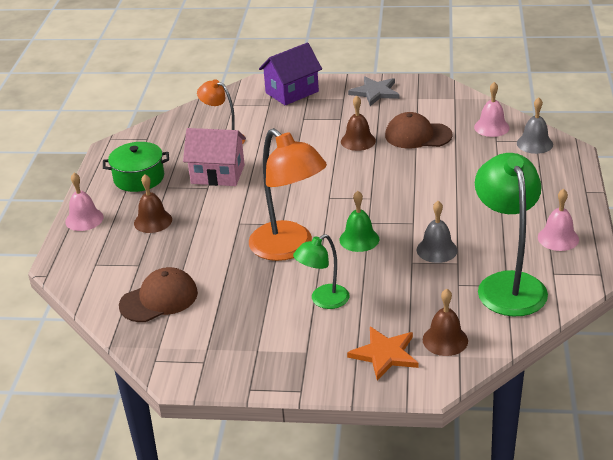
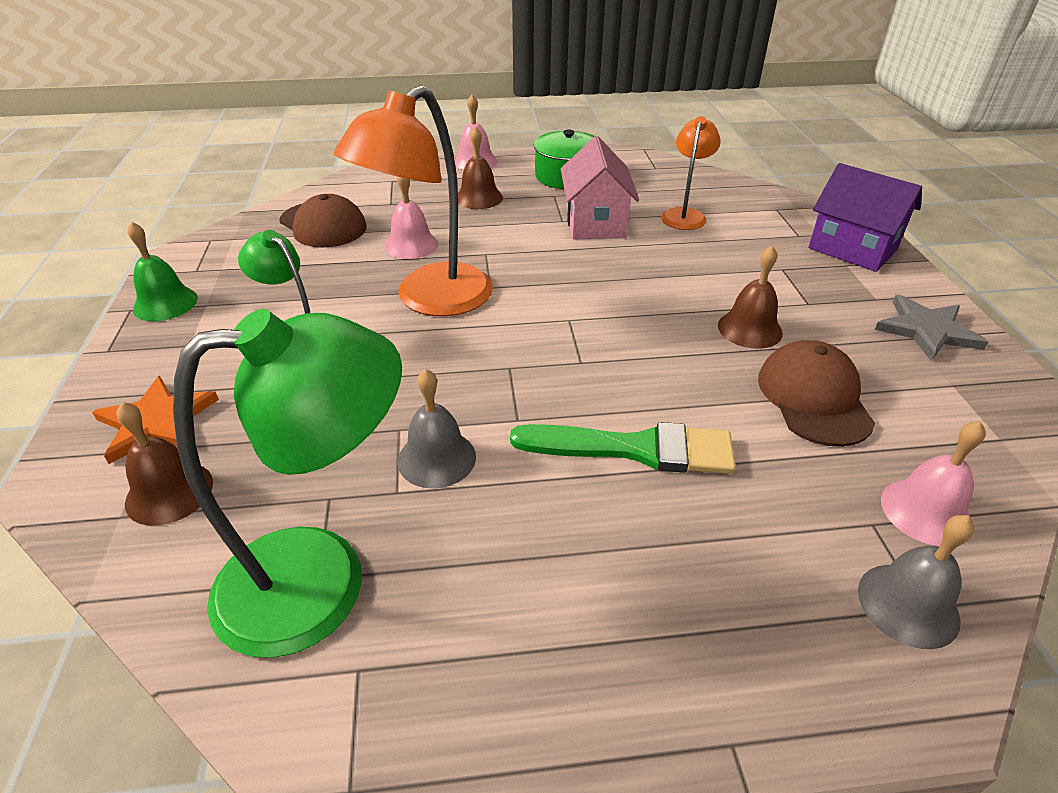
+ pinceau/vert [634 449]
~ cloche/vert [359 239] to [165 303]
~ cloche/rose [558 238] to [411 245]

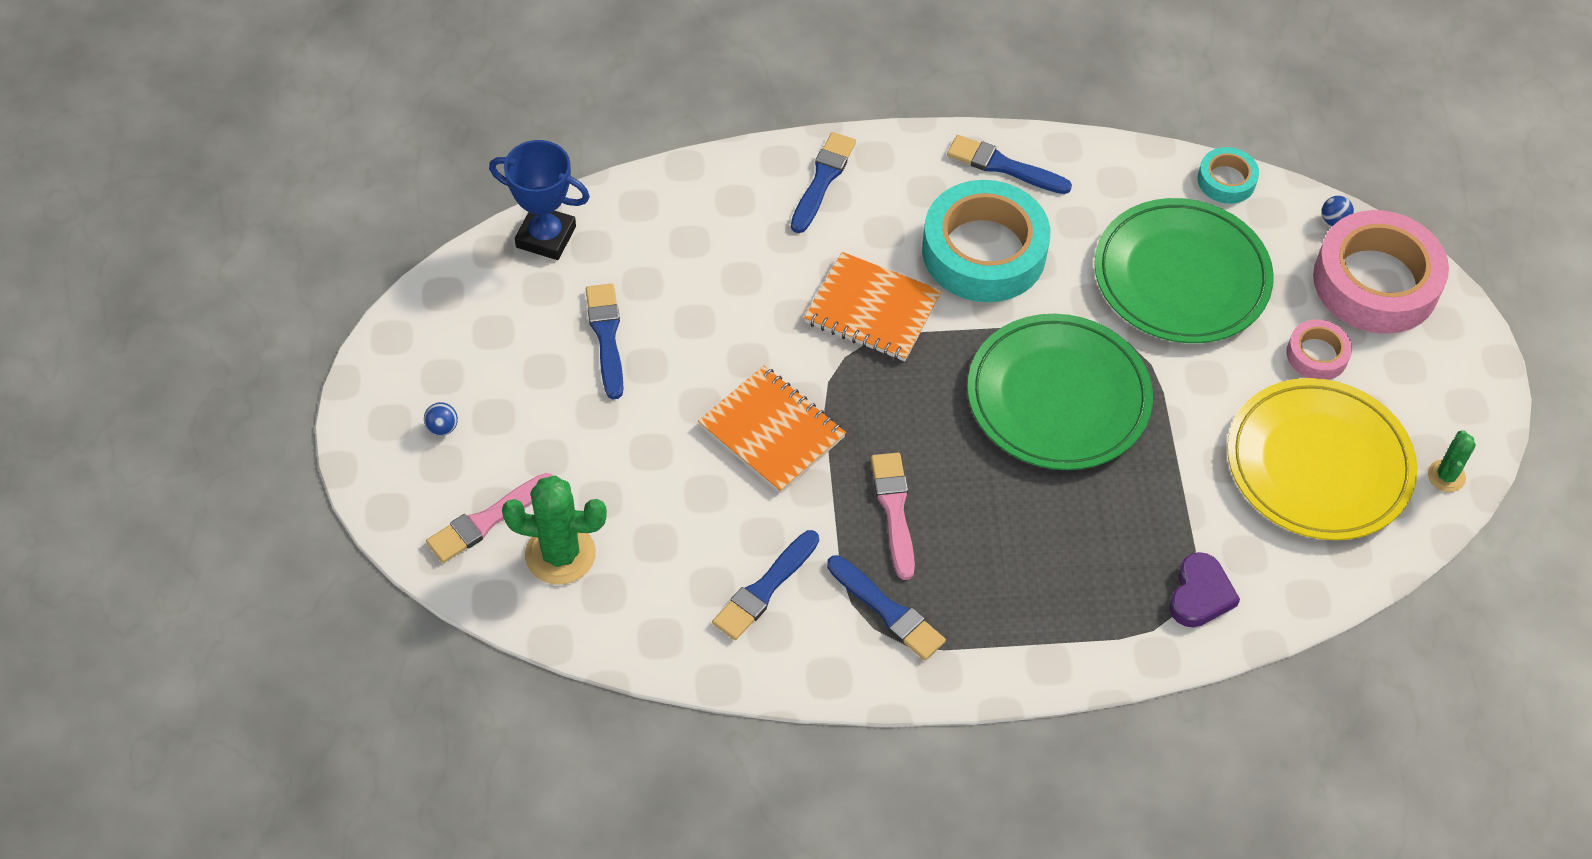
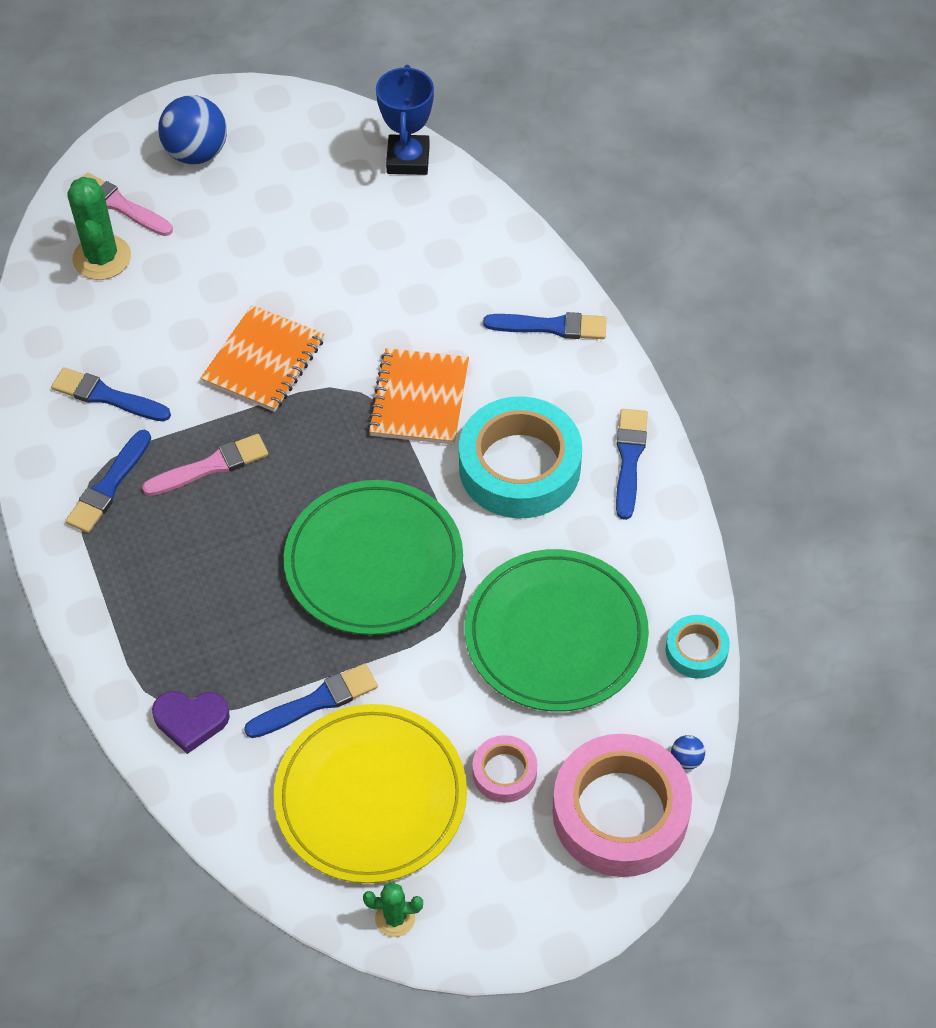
~ pinceau/bleu [606 336] to [316 702]
~ balle/bleu [442 428] = [197 153] x2.43

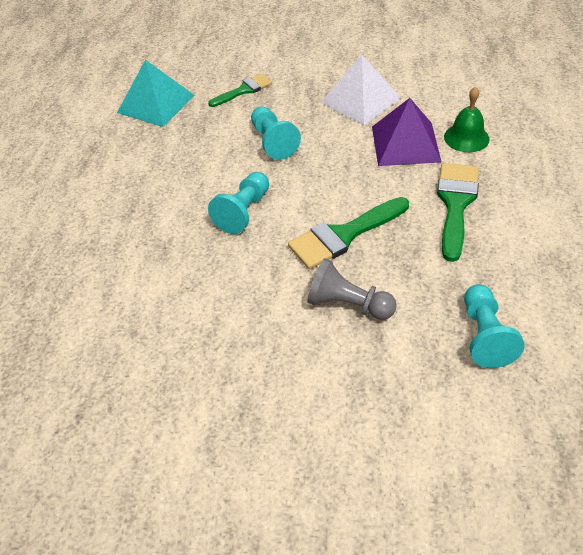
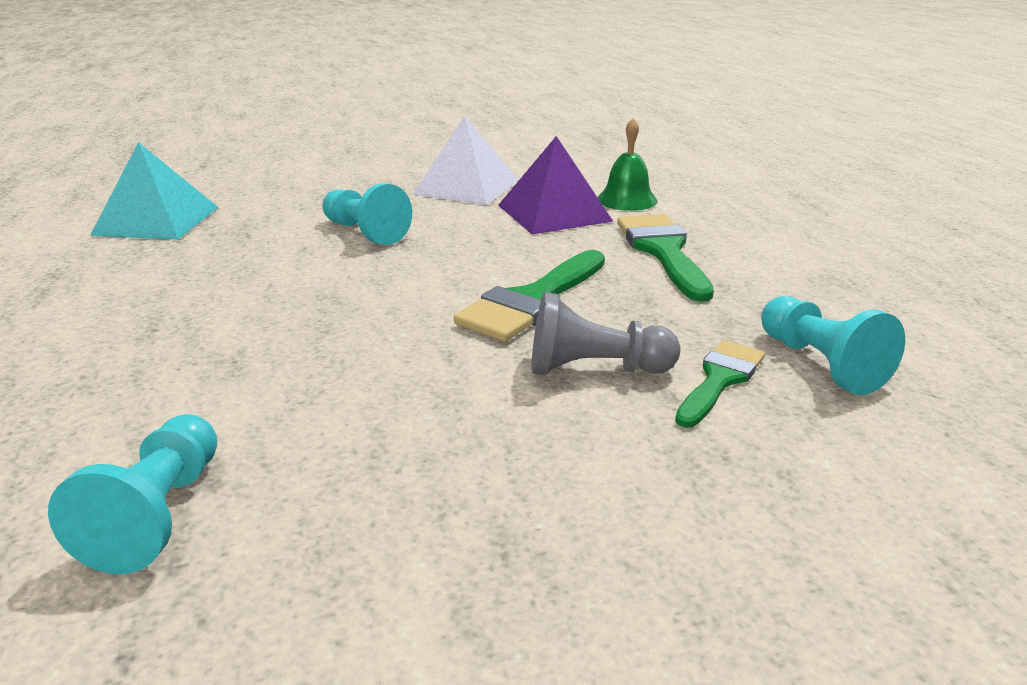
~ pinceau/vert [243 90] to [720 380]
~ pion/turquoise [244 212] to [158 514]

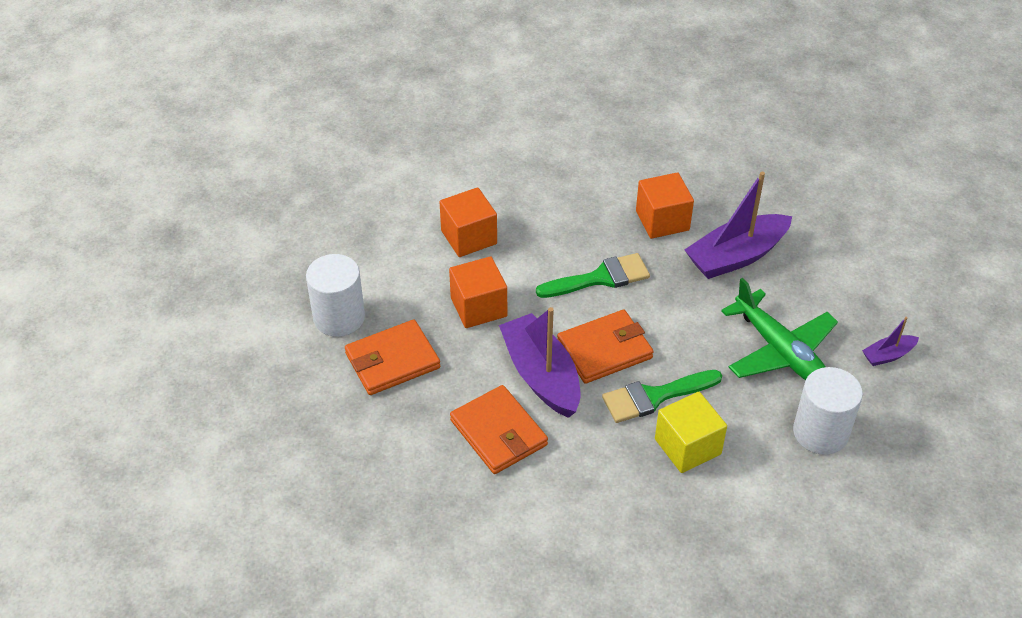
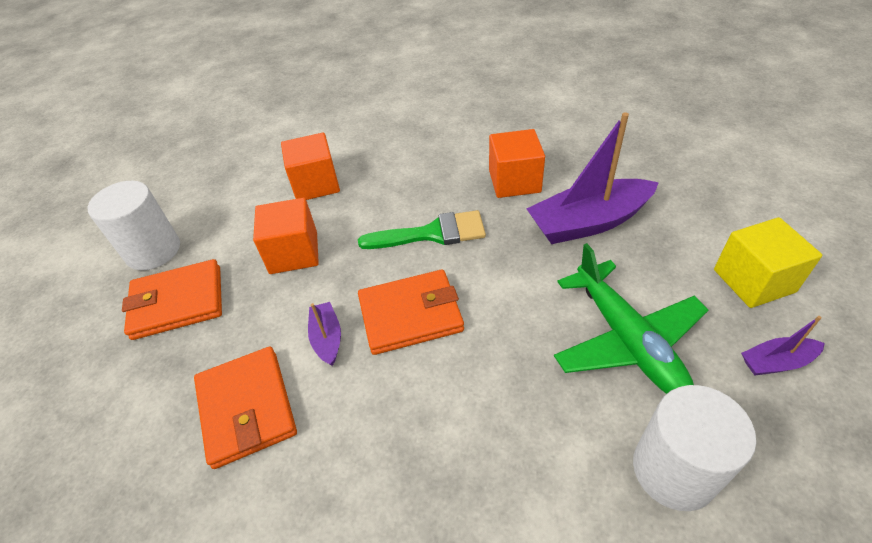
- pinceau/vert [654 397]
~ cube/jaune [687 446] to [753 281]
~ bateau/violet [541 375] = [327 338] x0.48

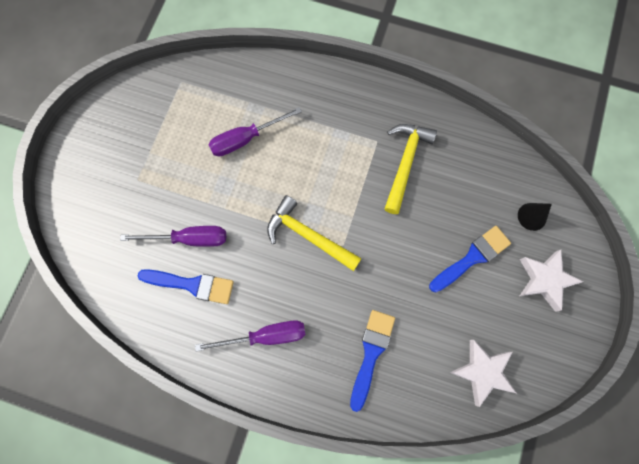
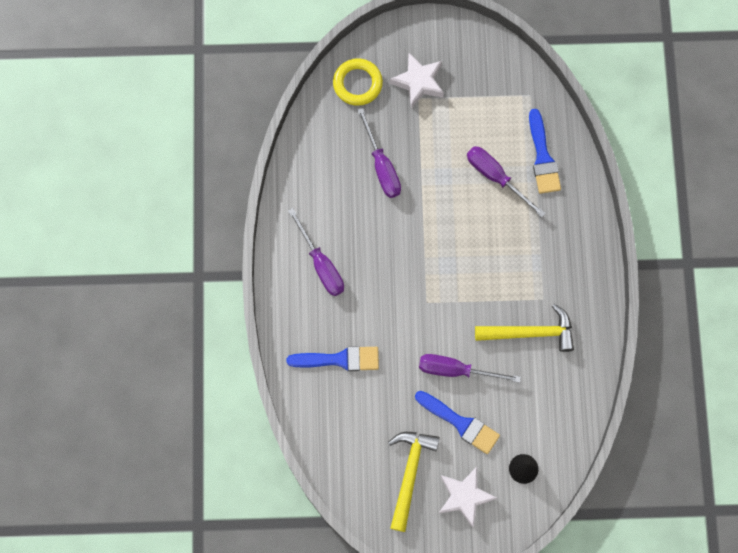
+ anneau/jaune [357 83]
+ tournevis/violet [456 370]
~ pinceau/bleu [192 285] to [542 157]
~ marteau/jaune [308 235] to [410 474]
~ étoile/blanc [482 372] to [418 82]

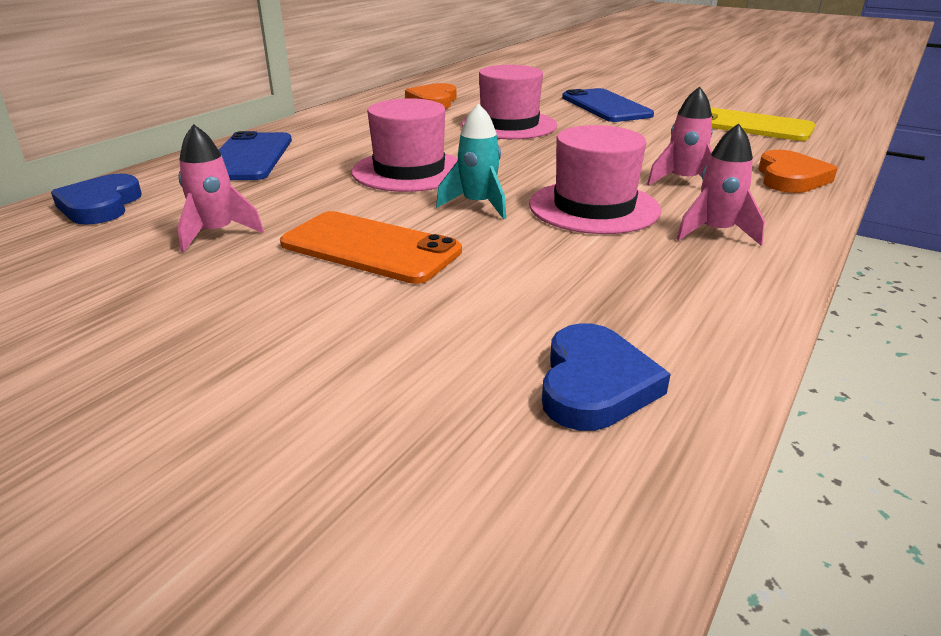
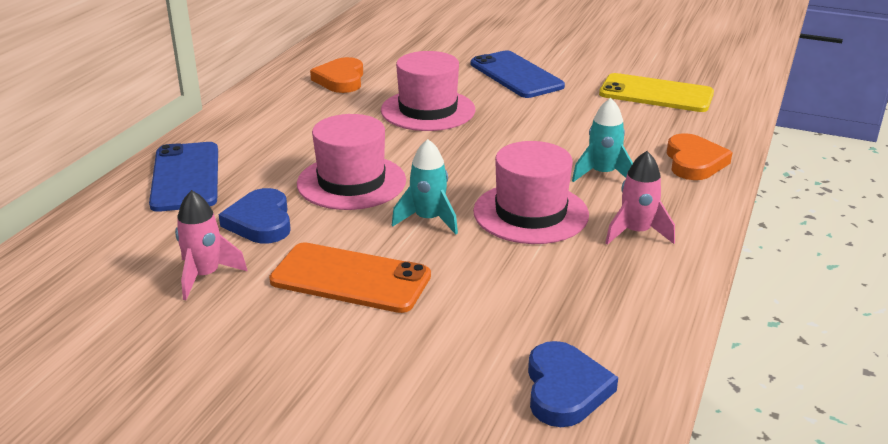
~ cœur/bleu [100 205] to [260 221]
~ fusée/rose [683 181] to fusée/turquoise [602 174]

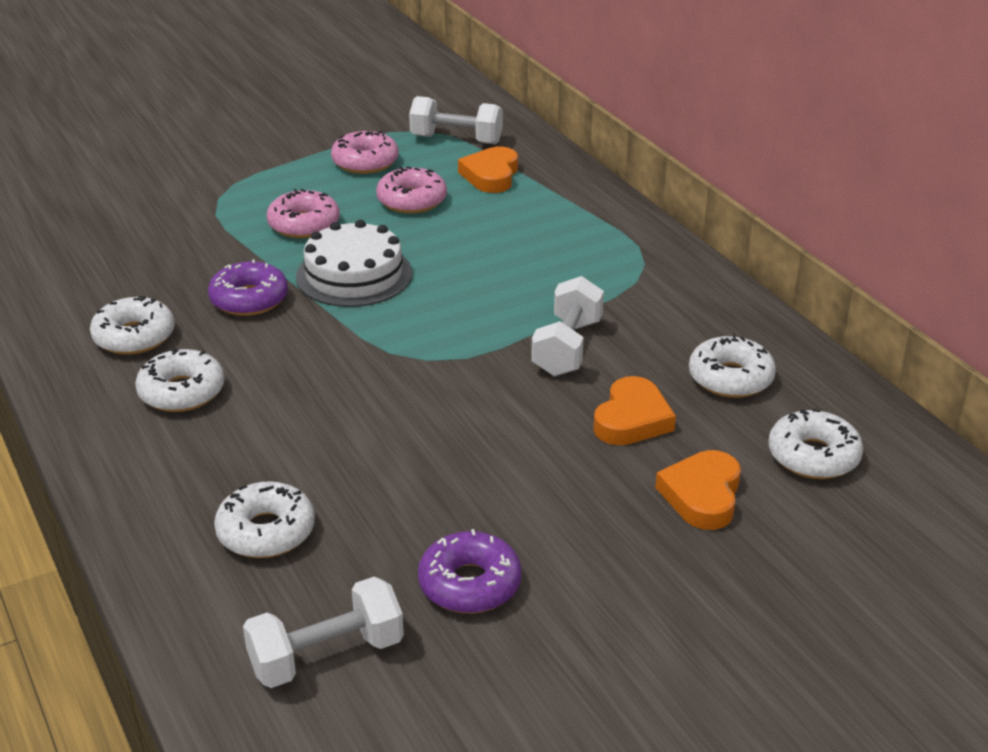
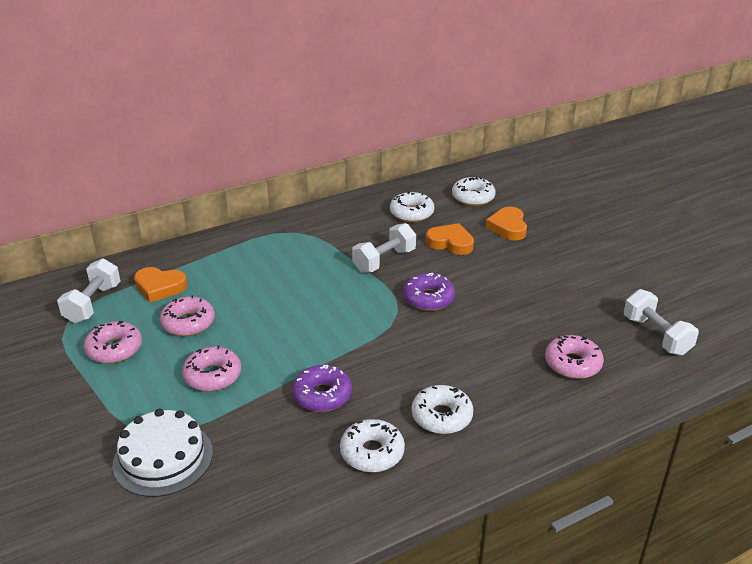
~ gâteau/blanc [354 275] to [163 458]
~ beignet/violet [470 584] to [428 298]
~ beignet/blanc [266 531] to beignet/rose [572 364]
~ haltère/blanc [567 347] = [384 261] 60 degrees counterclockwise
~ cœur/orange [702 495] = [508 227] 75 degrees clockwise

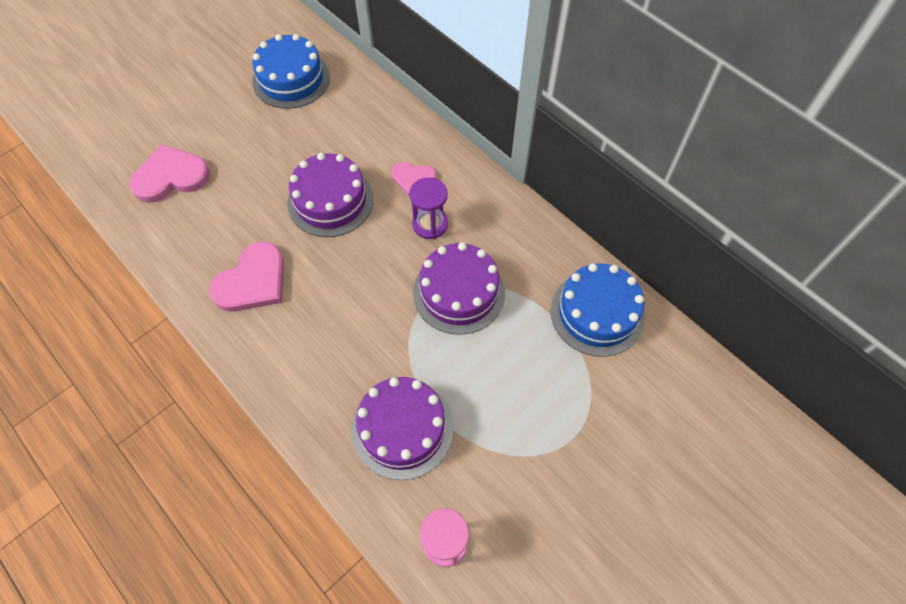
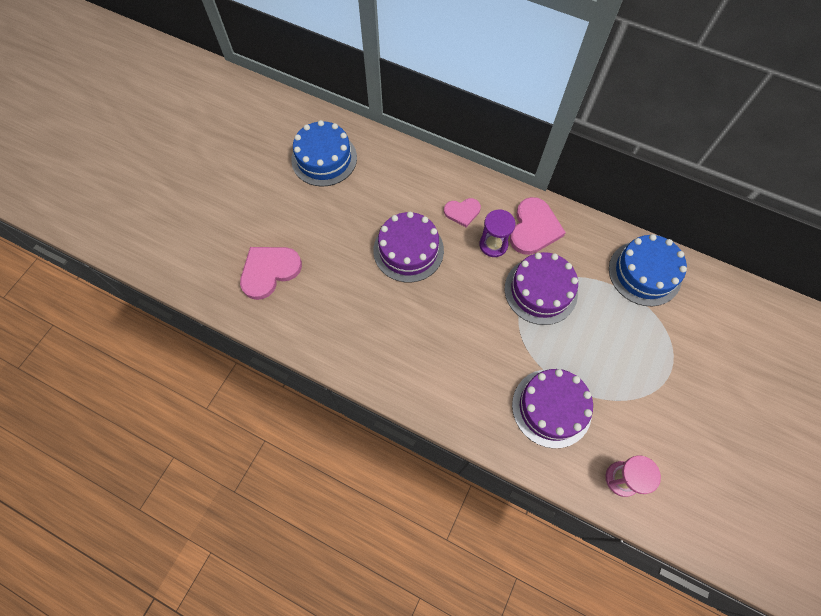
~ cœur/rose [253 281] to [534 228]

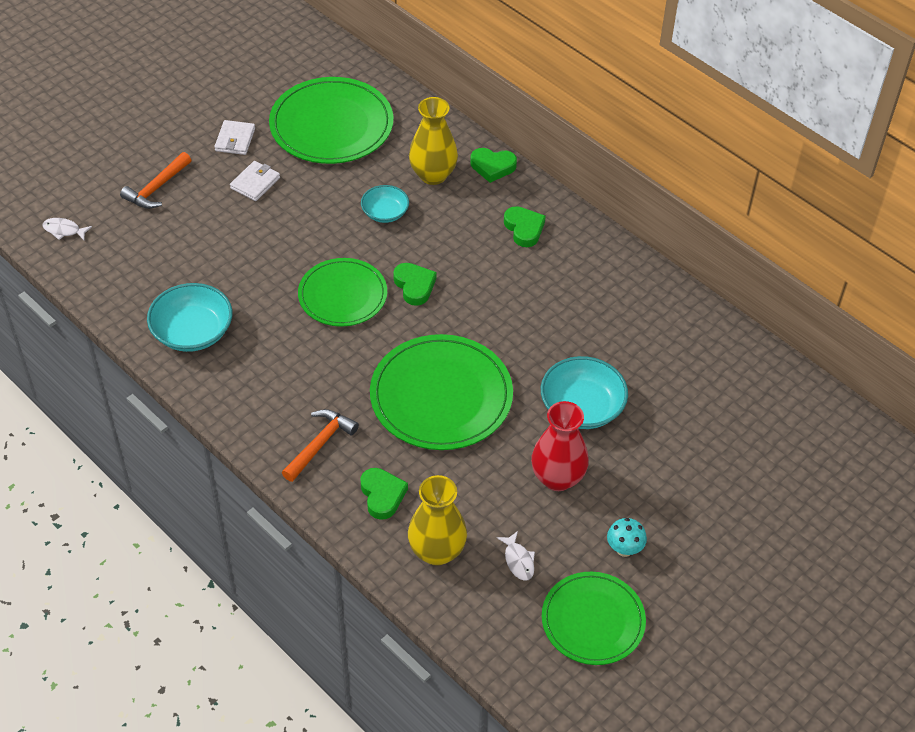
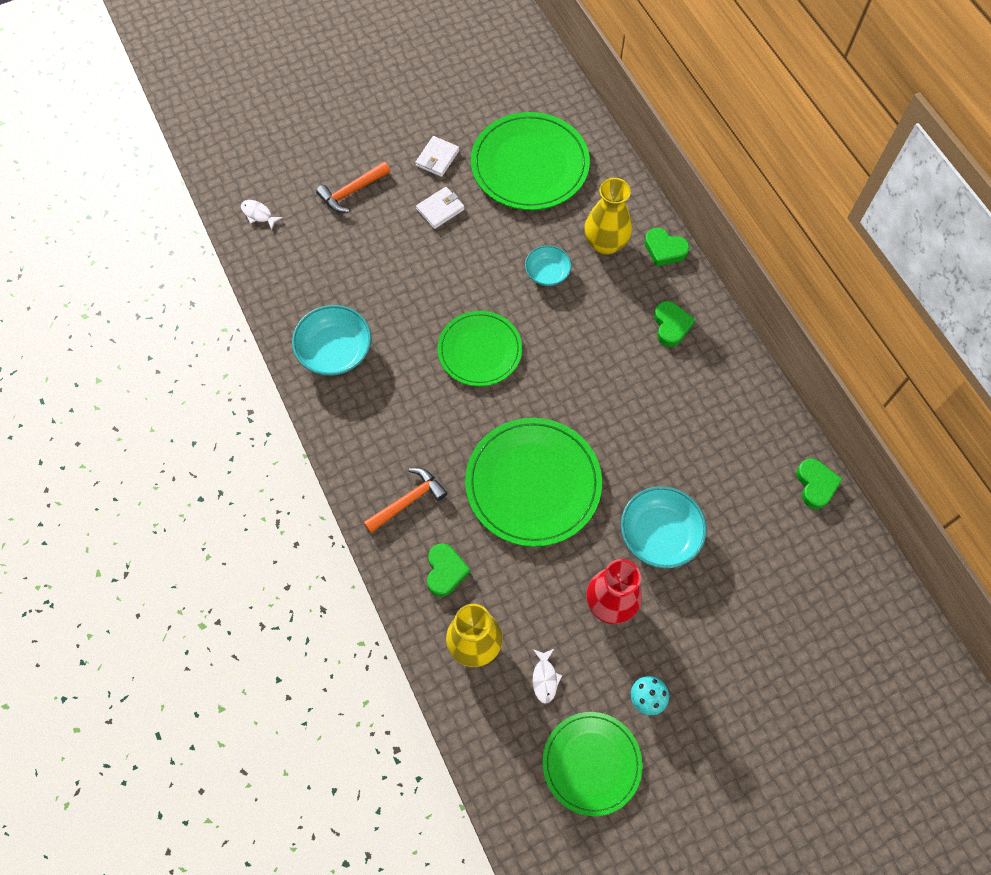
~ cœur/vert [414 286] to [815 485]

